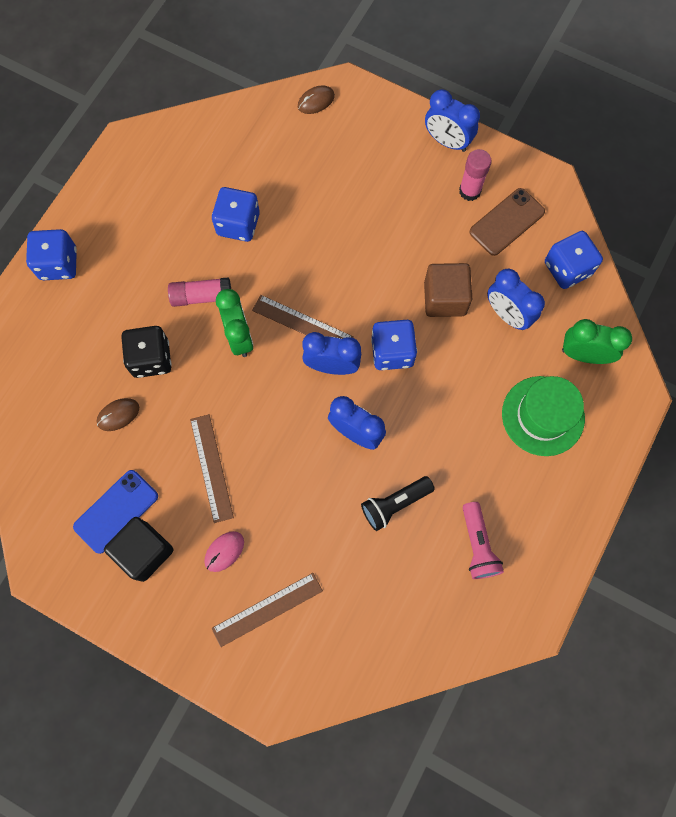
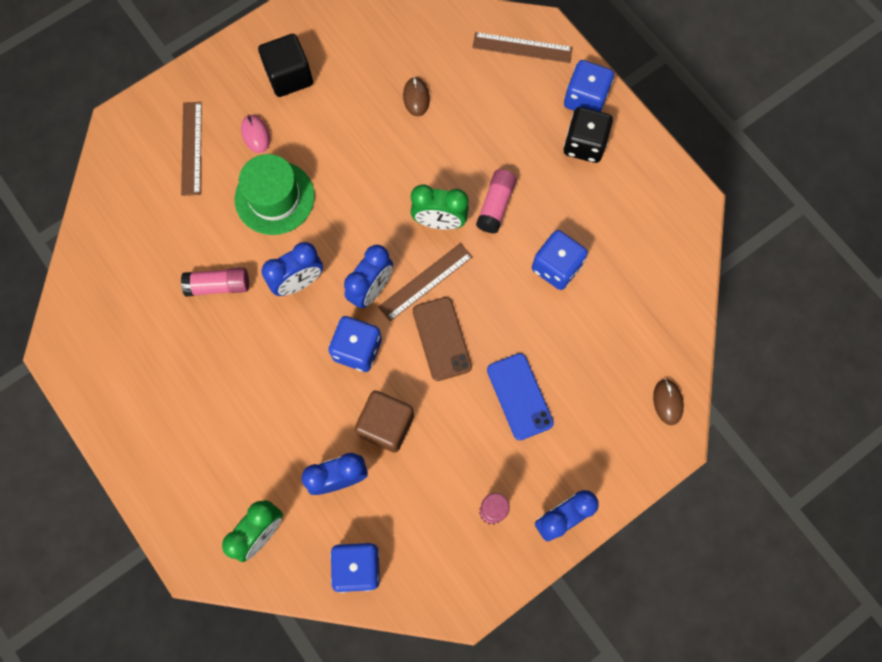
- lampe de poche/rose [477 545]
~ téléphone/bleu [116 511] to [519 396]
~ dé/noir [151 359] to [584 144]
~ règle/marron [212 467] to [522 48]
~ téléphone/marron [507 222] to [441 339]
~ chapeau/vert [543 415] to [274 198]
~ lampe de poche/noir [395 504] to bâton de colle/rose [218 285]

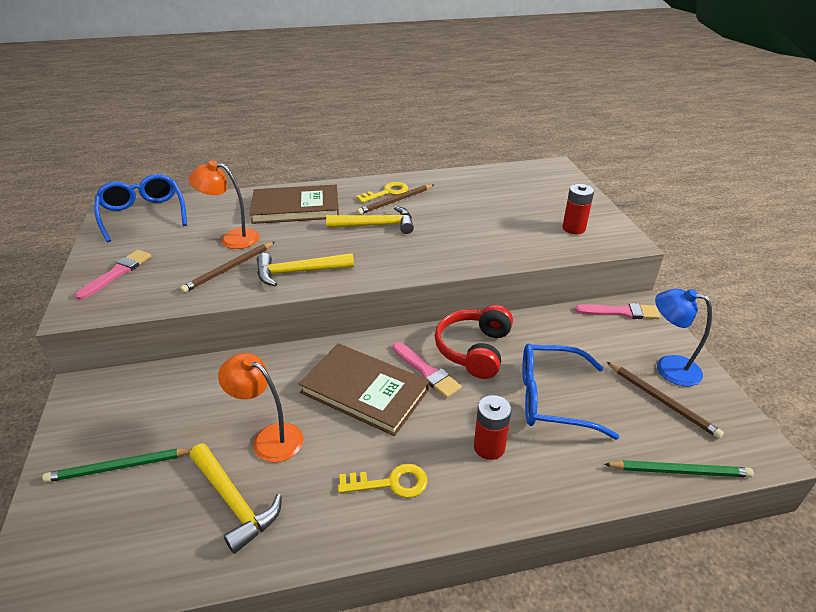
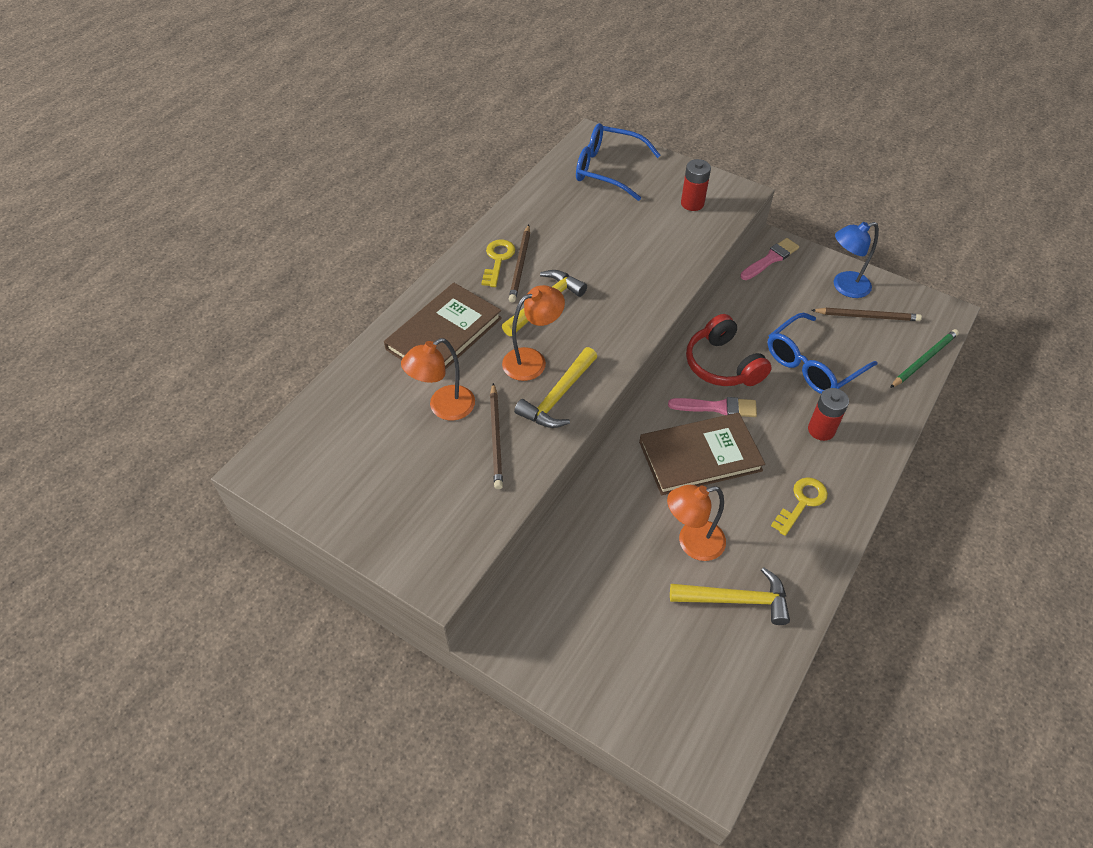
- crayon/vert [120 467]
- pinceau/rose [117 273]
+ lampe/orange [532 360]
~ lunettes/bleu [143 214] to [607 169]

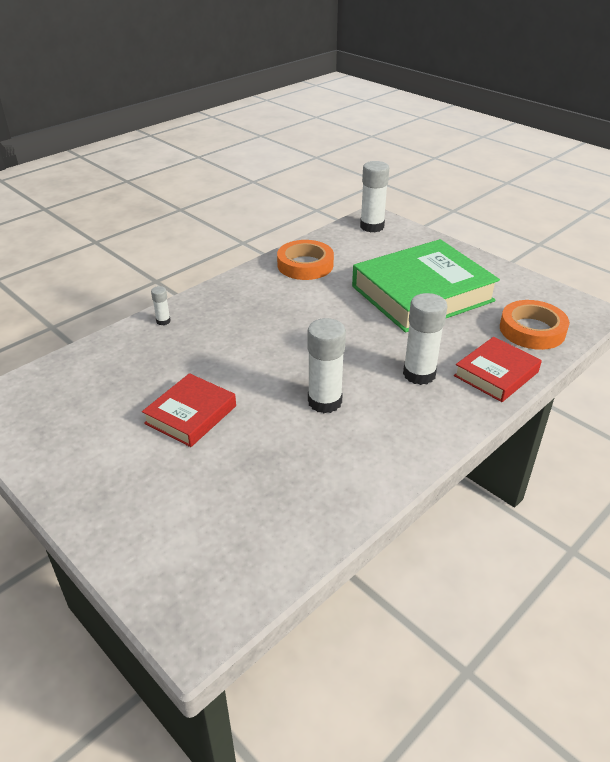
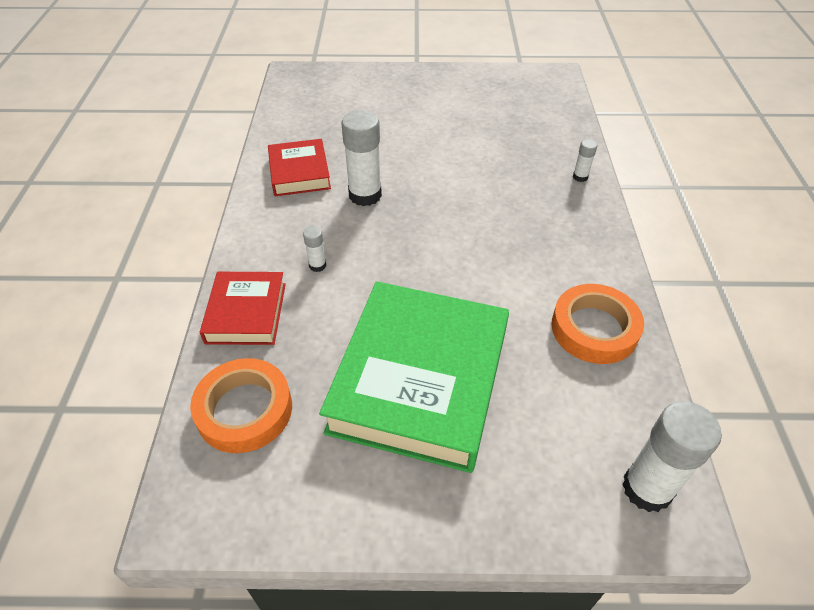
~ livre/rouge [191 414] to [299 172]
~ bâton de colle/blanc [419 374] = [317 265] x0.48

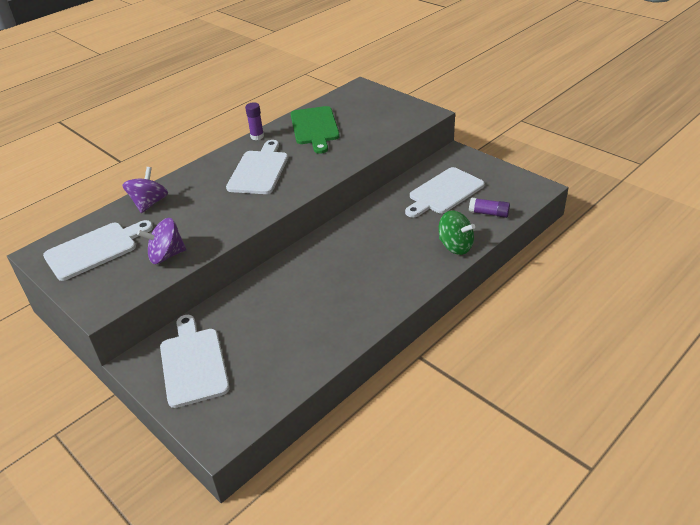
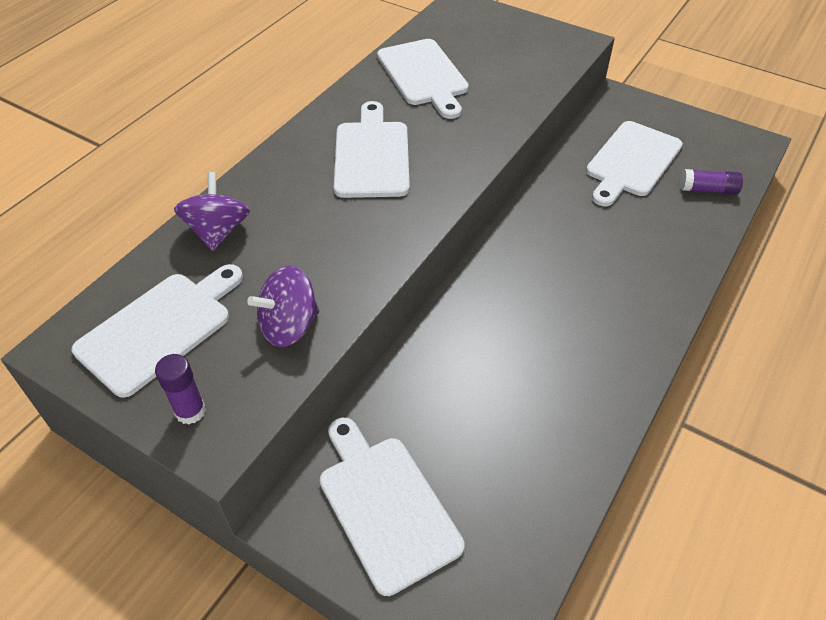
- toupie/vert [455 246]
~ bâton de colle/violet [257 136] to [190 411]
~ planche à découper/vert [315 127] to planche à découper/blanc [424 75]

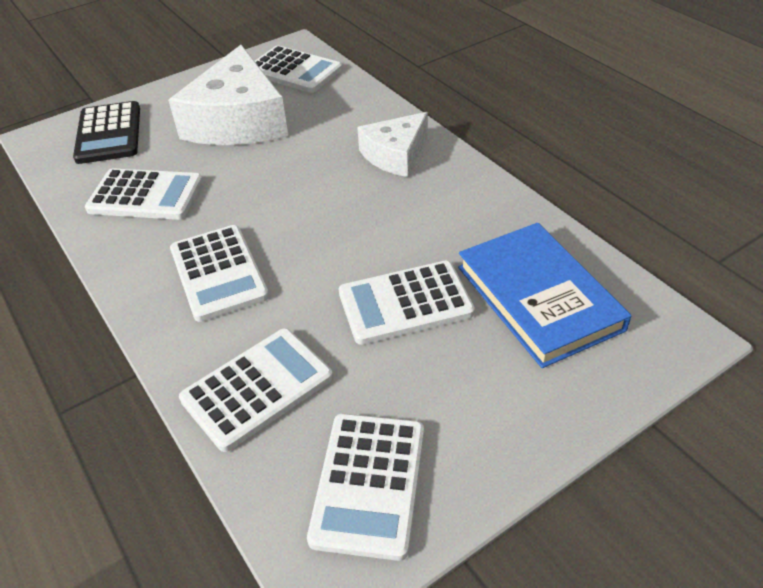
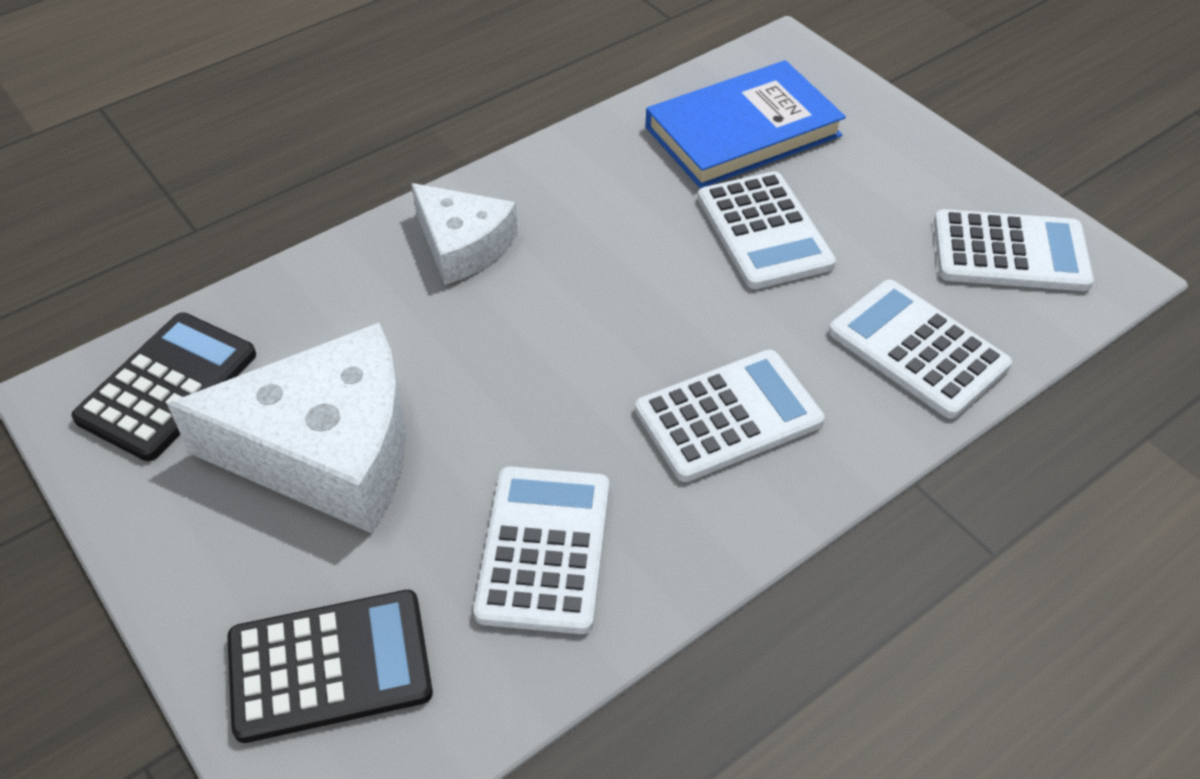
~ calculatrice/blanc [294 71] to calculatrice/noir [167 386]

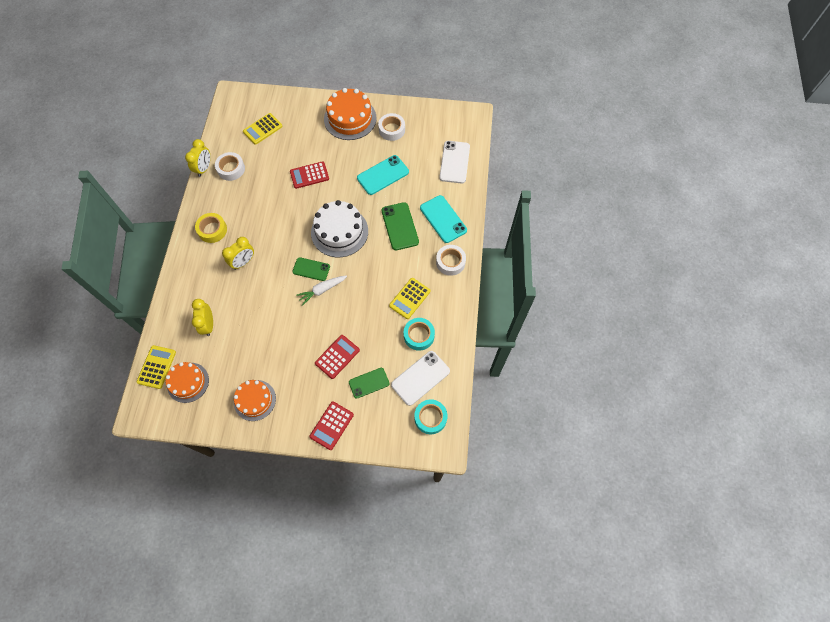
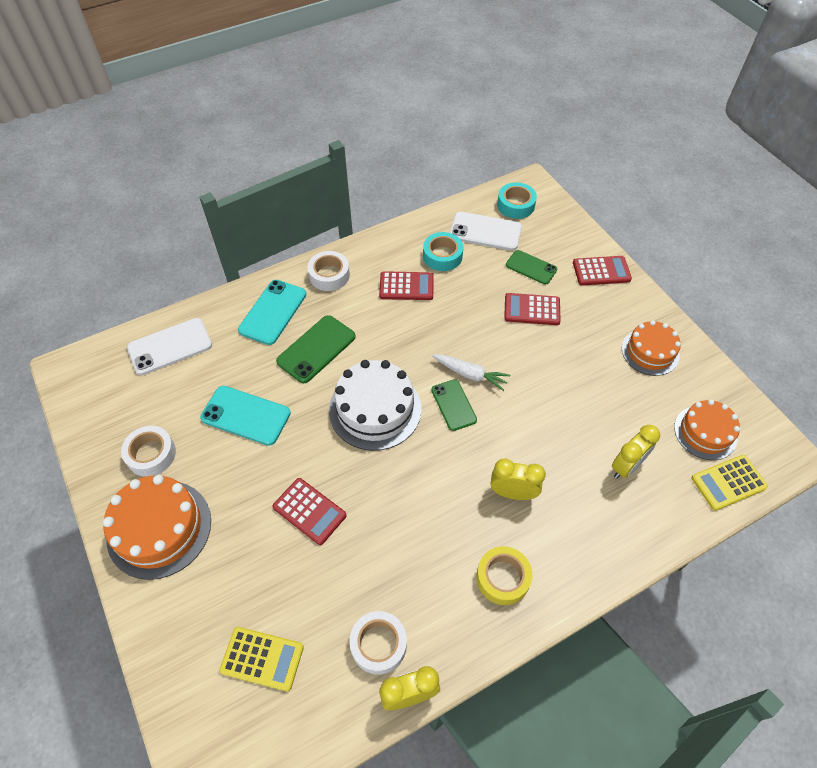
~ calculatrice/jaune [410 298] to calculatrice/rouge [406 286]

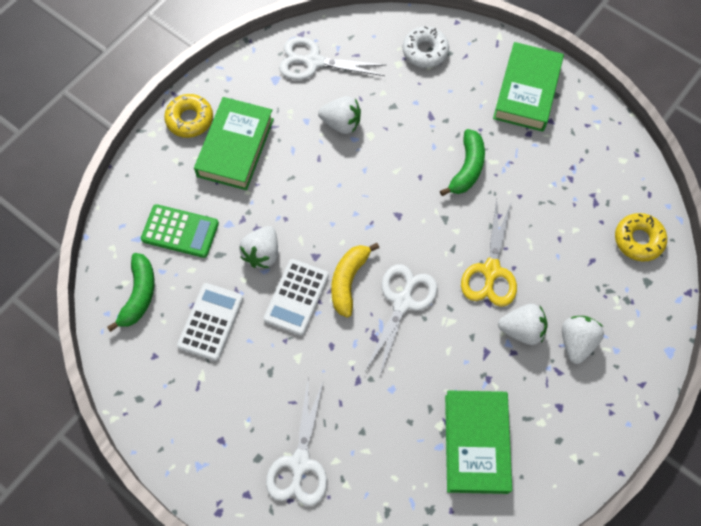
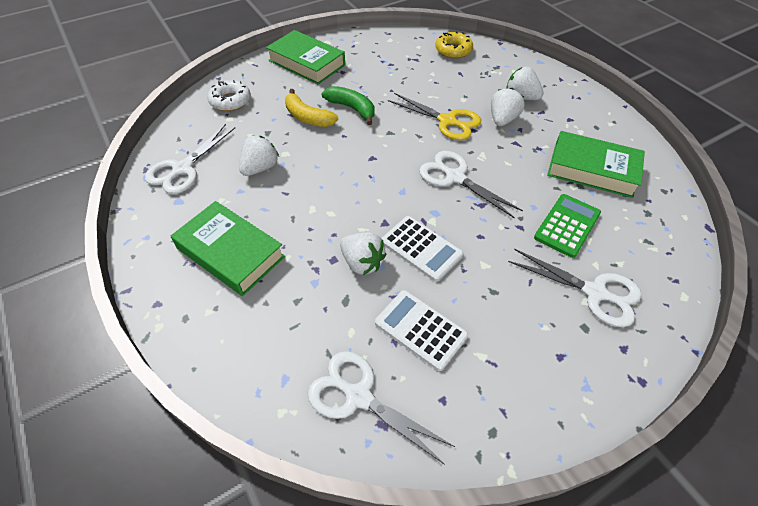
- beignet/jaune [190 119]
~ calculatrice/vert [180 231] to [567 225]
~ banane/jaune [348 281] to [308 117]
~ banane/vert [139 295] to ciseaux/blanc [358 396]

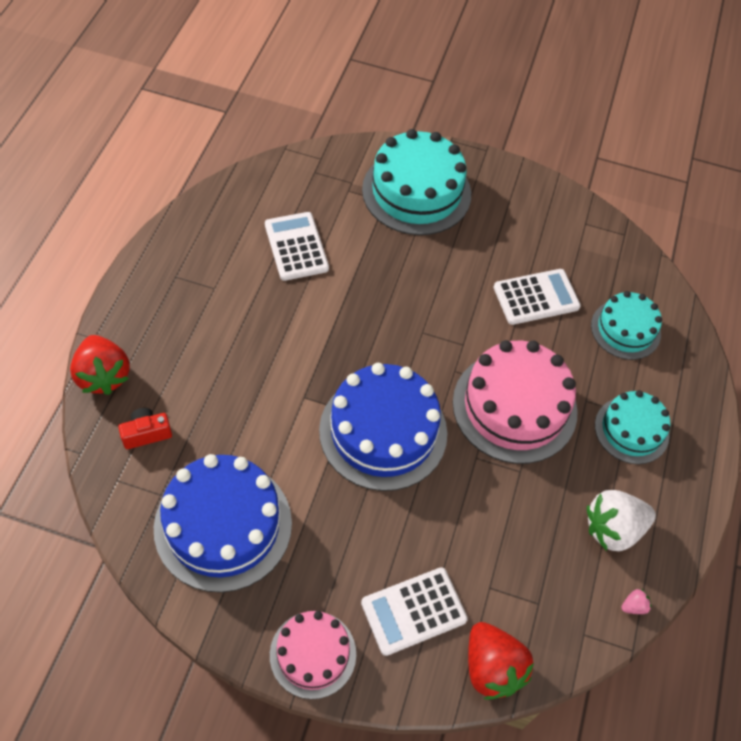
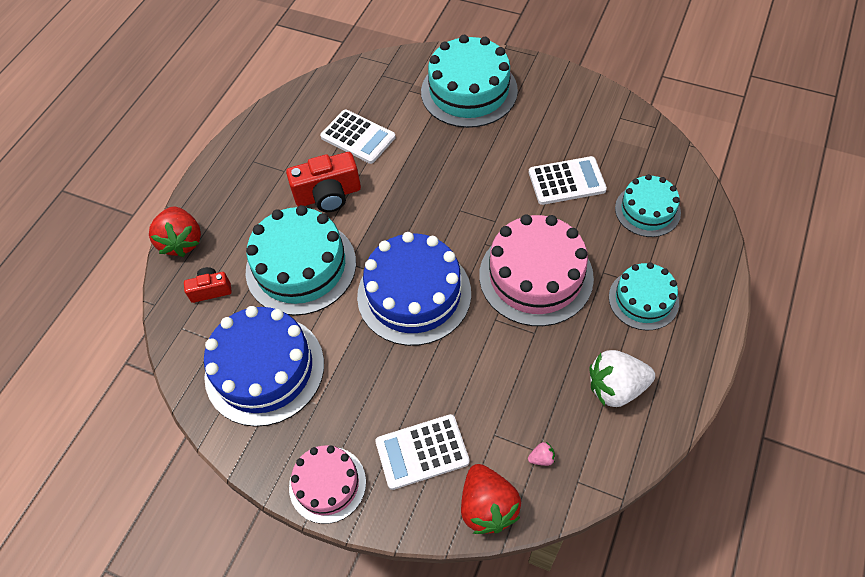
+ gâteau/turquoise [301 266]
+ appareil photo/rouge [328 195]
~ fraise/rose [633 606] to [541 458]
~ calculatrice/blanc [296 247] = [358 137] 135 degrees clockwise

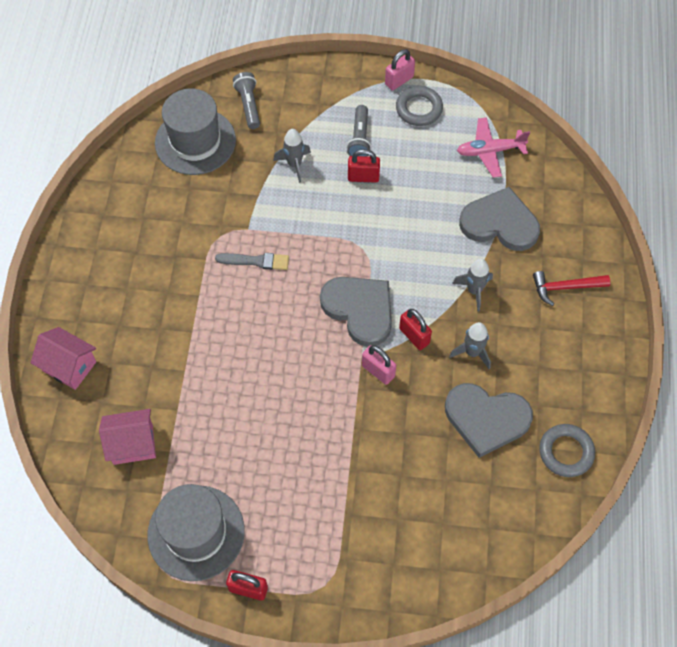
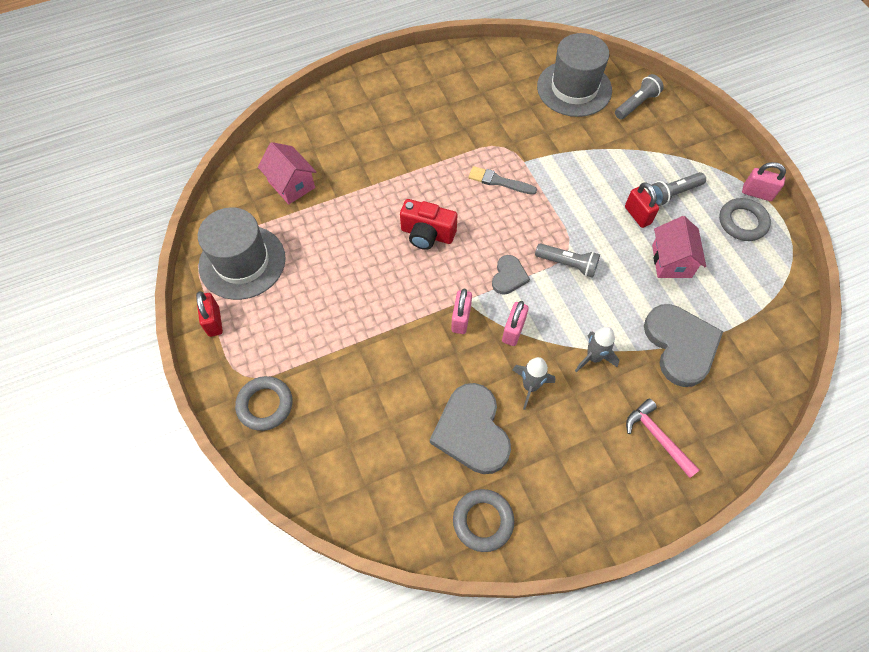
- fusée/gris [294 164]
- avion/rose [490 151]
+ anneau/gris [265 405]
+ appareil photo/rouge [427 234]
+ lampe de poche/gris [567 264]
~ maison/rose [69 366] to [671 261]
~ cadenas/rouge [414 336] to cadenas/rose [513 331]
~ marteau/rouge [565 287] to marteau/rose [657 437]
~ pinceau/gris [256 261] = [499 181] 135 degrees clockwise
~ cœur/gris [359 310] = [508 276] x0.53

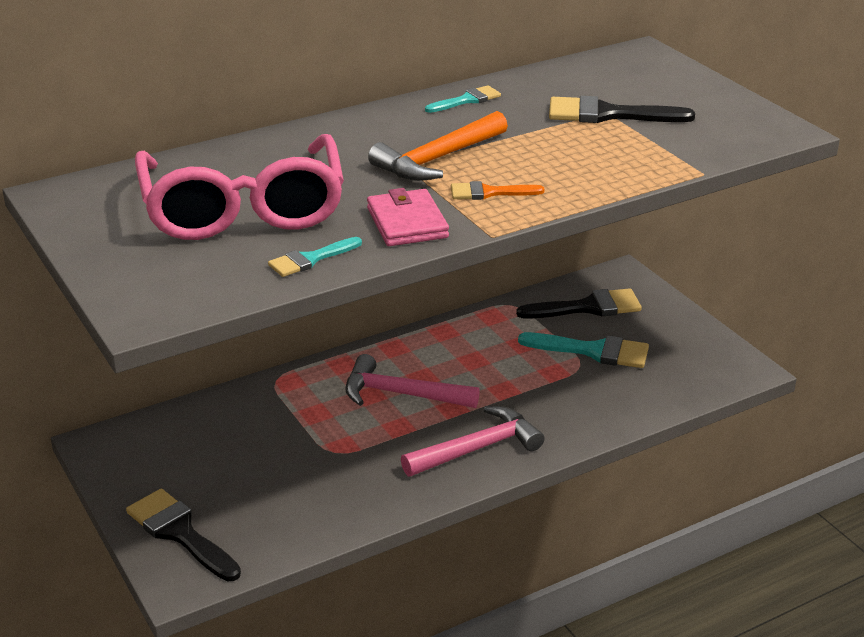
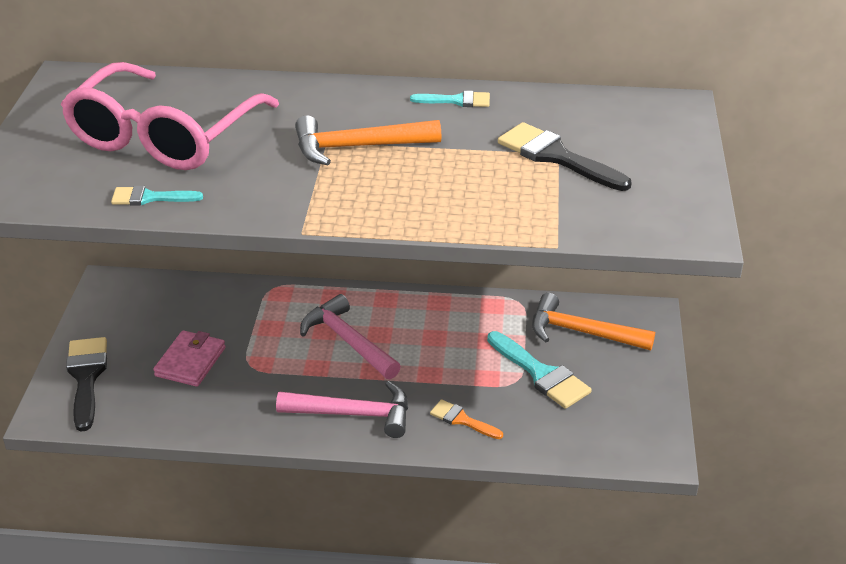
~ portefeuille/rose [407 223] to [190 362]
~ pinceau/orange [489 193] to [462 420]
~ pinceau/noir [588 307] to marteau/orange [582 332]

